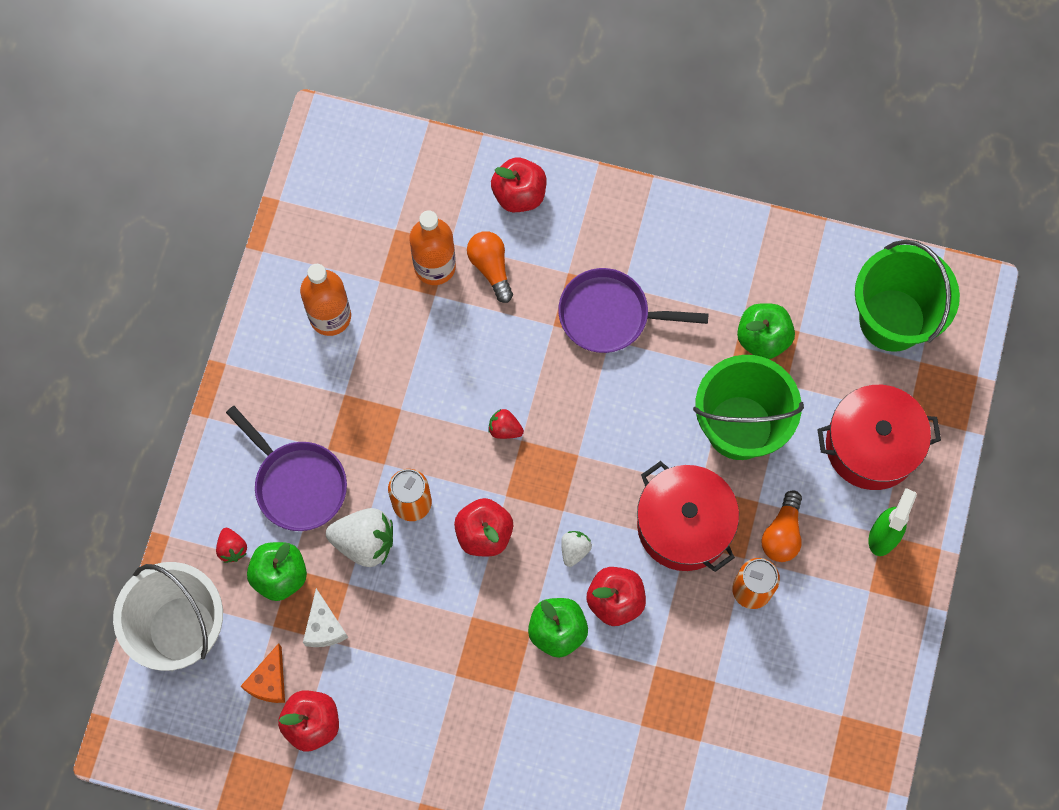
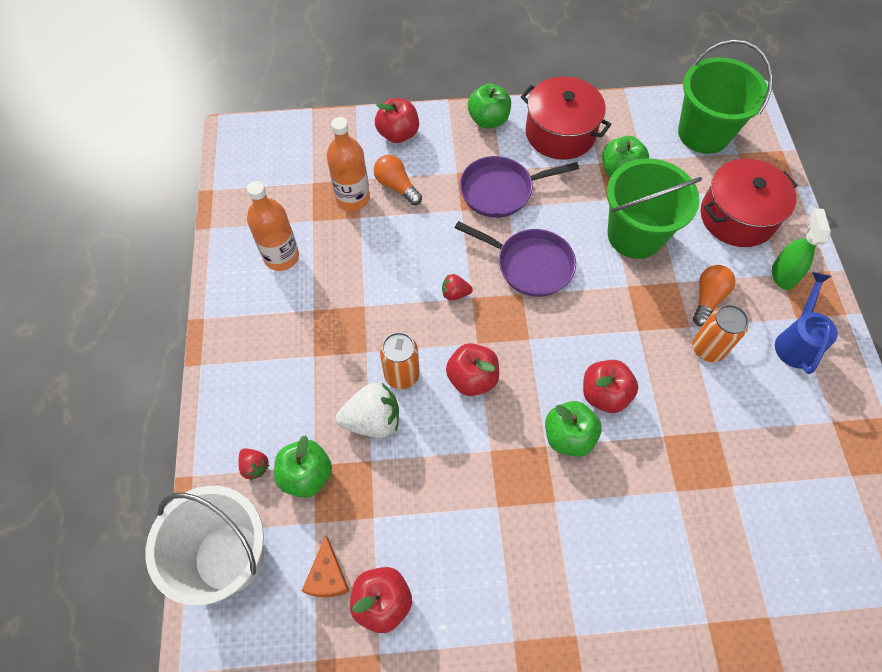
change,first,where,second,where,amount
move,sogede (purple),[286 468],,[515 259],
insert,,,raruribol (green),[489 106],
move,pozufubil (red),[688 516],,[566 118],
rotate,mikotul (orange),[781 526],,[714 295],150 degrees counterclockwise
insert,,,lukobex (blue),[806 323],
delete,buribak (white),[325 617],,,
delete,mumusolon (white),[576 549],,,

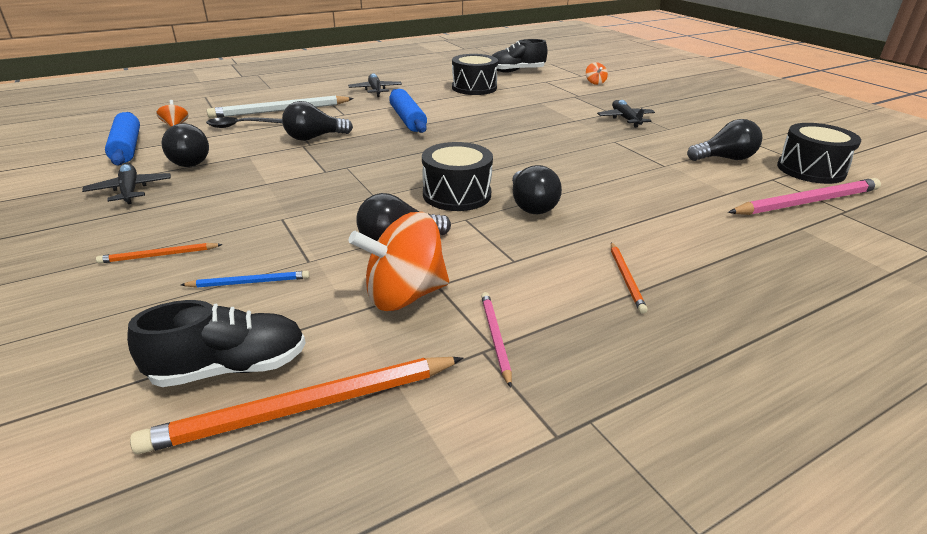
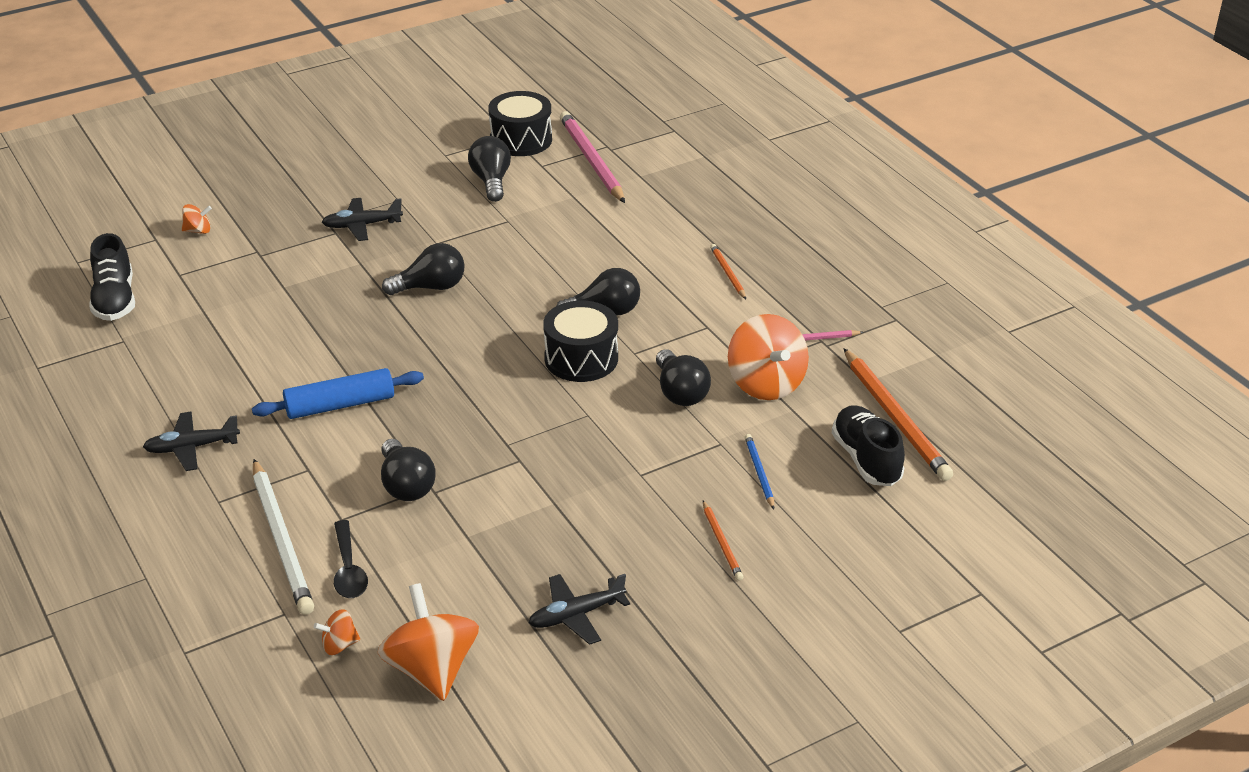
change,first,where,second,where,amount
replace,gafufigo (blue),[122 138],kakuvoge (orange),[428 642],
move,mikotul (black),[185 145],,[423 269],
rotate,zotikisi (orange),[629 278],,[728 271],105 degrees counterclockwise
delete,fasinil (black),[475 74],,,

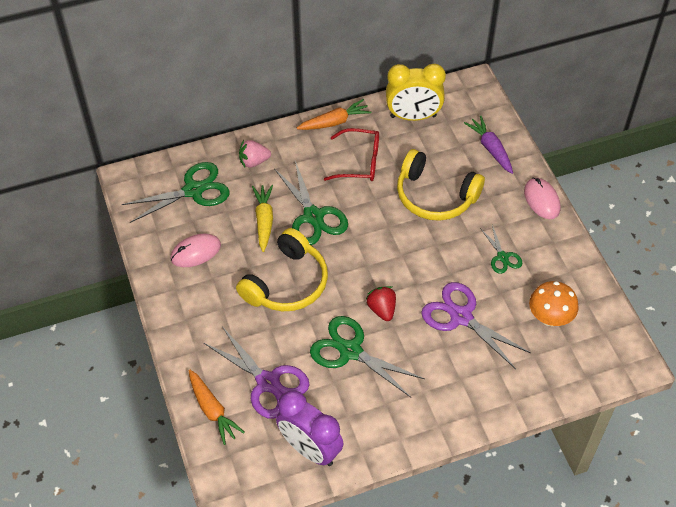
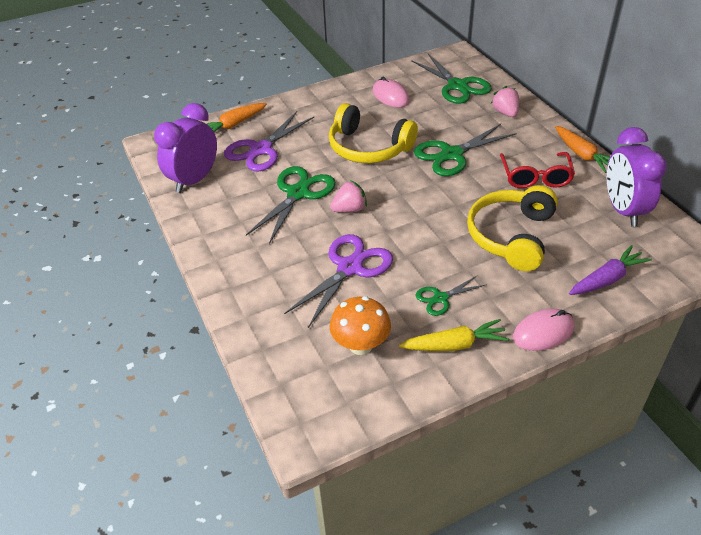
change,first,where,second,where,amount
recolor,mumusolon (red),[380 303],mumusolon (pink),[348 196],
move,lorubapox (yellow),[262 218],,[454 335],
recolor,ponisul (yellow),[416 92],ponisul (purple),[637 177],

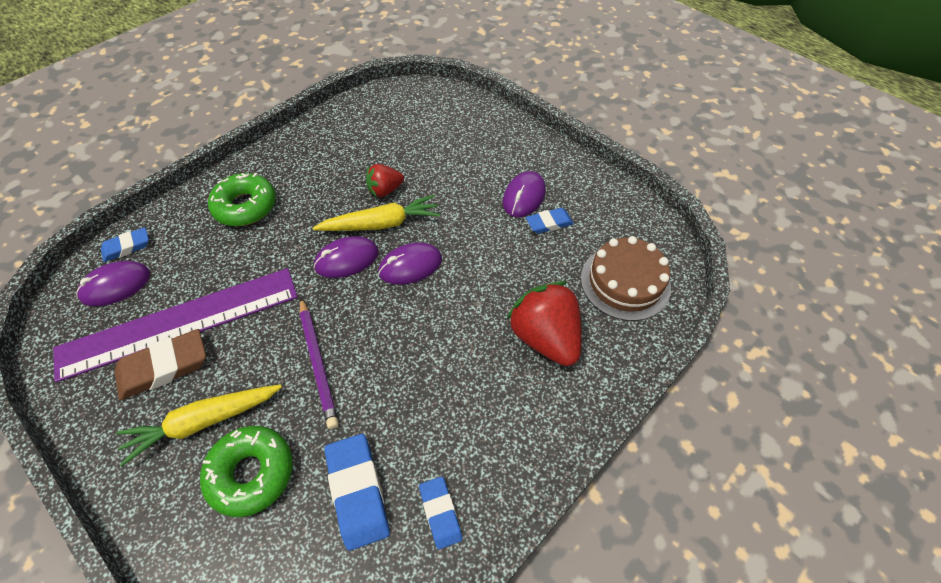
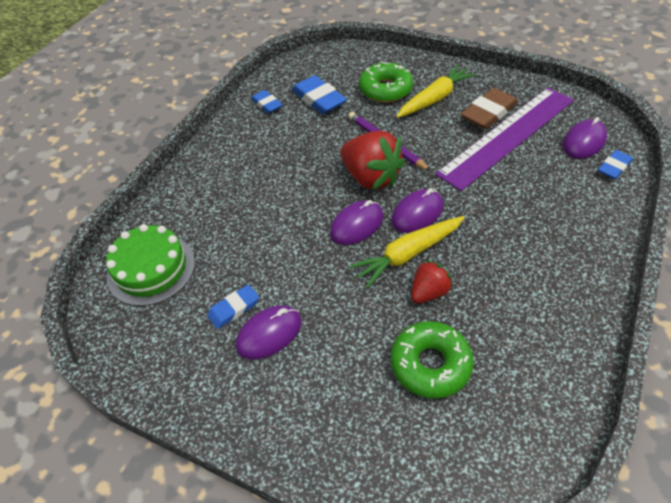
change,first,where,second,where,amount
recolor,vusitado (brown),[626 278],vusitado (green),[150 265],
rotate,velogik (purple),[524 194],,[269 332],45 degrees clockwise
move,mumusolon (red),[544 323],,[372 160],
move,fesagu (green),[242 199],,[432 359],

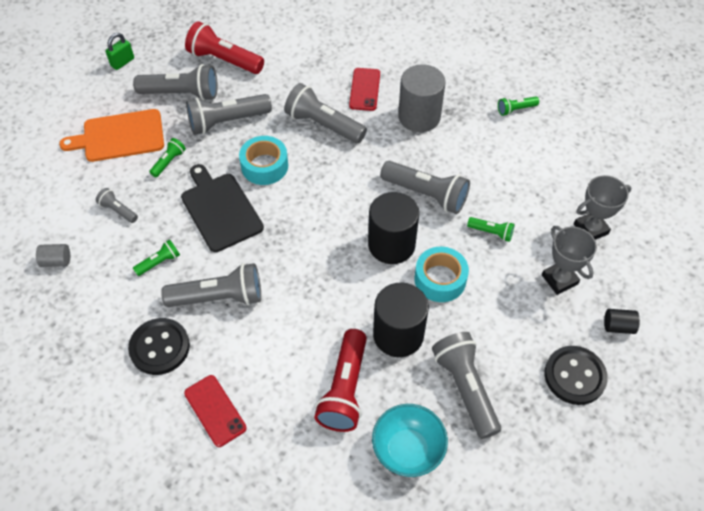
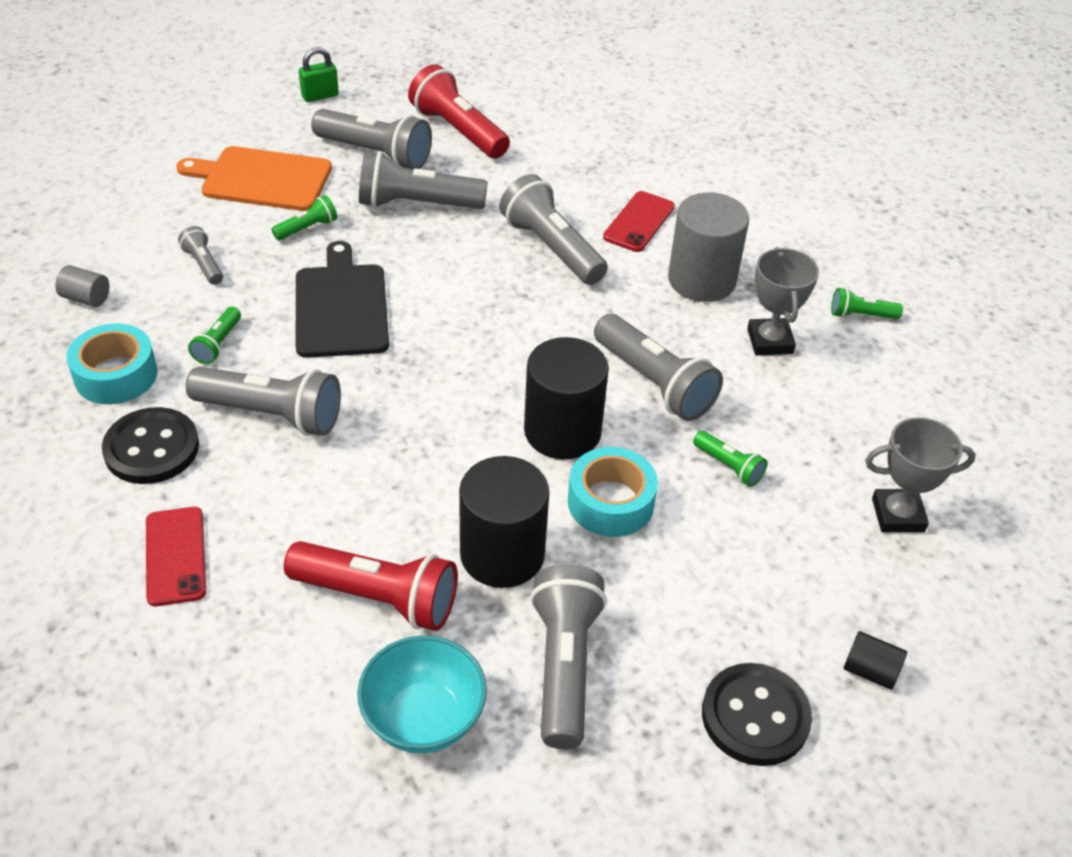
change,first,where,second,where,amount
move,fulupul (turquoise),[263 160],,[112 363],
rotate,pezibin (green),[156 257],,[214 335],120 degrees clockwise
rotate,pezibin (red),[340 380],,[371 586],105 degrees counterclockwise
move,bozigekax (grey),[569 260],,[783 301],

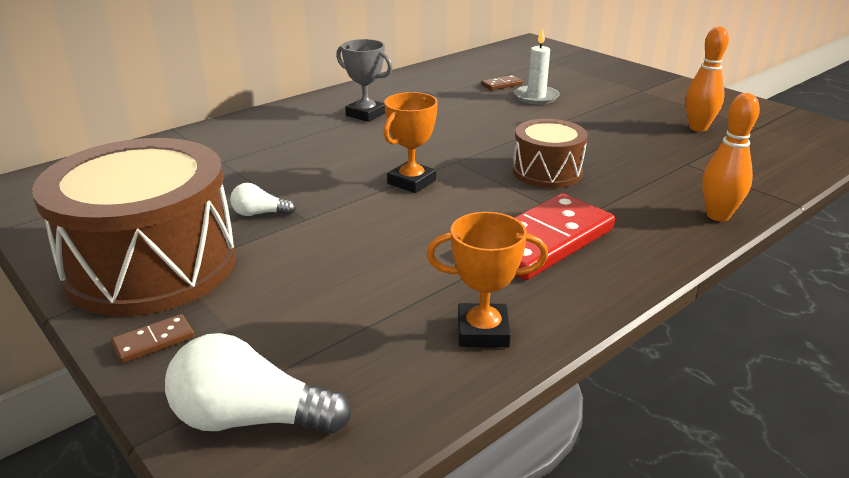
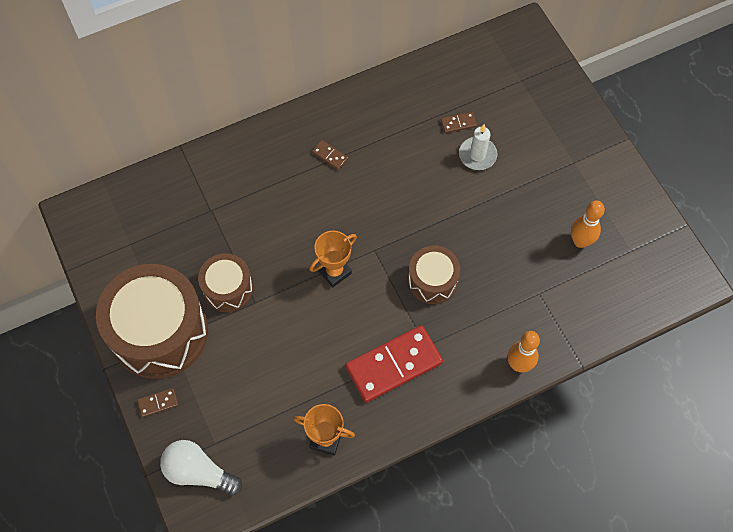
change,first,where,second,where,amount
replace,mikotul (white),[263 199],fasinil (brown),[225 282],
replace,bozigekax (grey),[364 80],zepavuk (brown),[330 155],

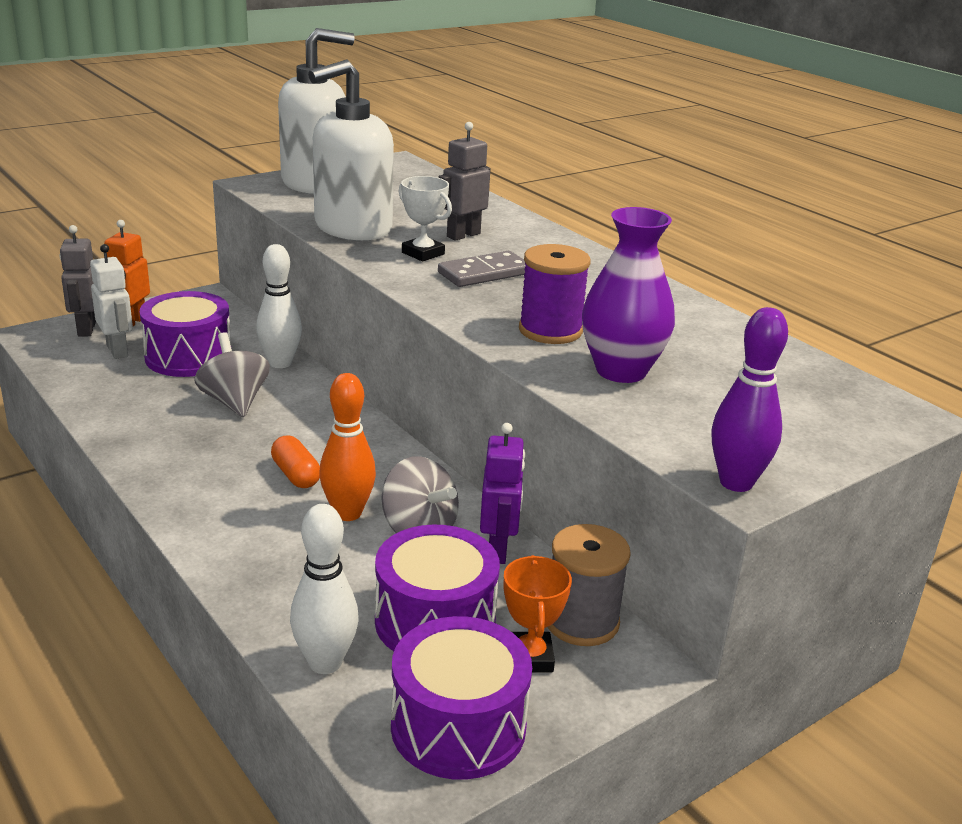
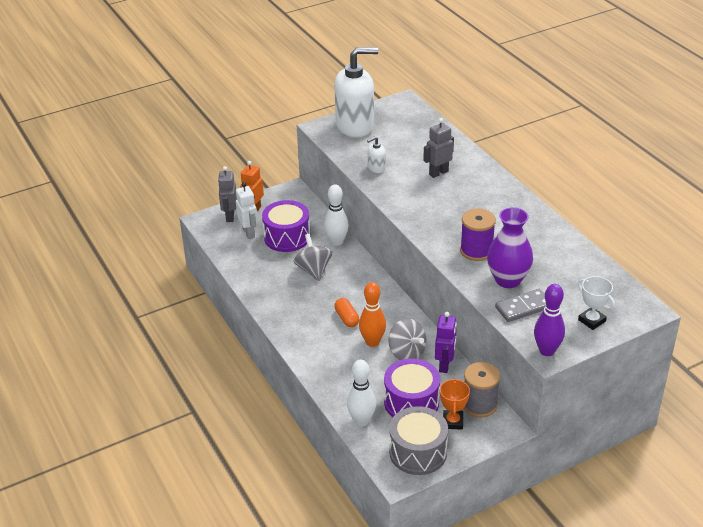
change,first,where,second,where,amount
resize,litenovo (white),[351 150],,[376 154],x0.41
recolor,fasinil (purple),[461 698],fasinil (grey),[418 440],
move,zepavuk (grey),[482 269],,[520 305],
move,bozigekax (white),[425 218],,[596 303],

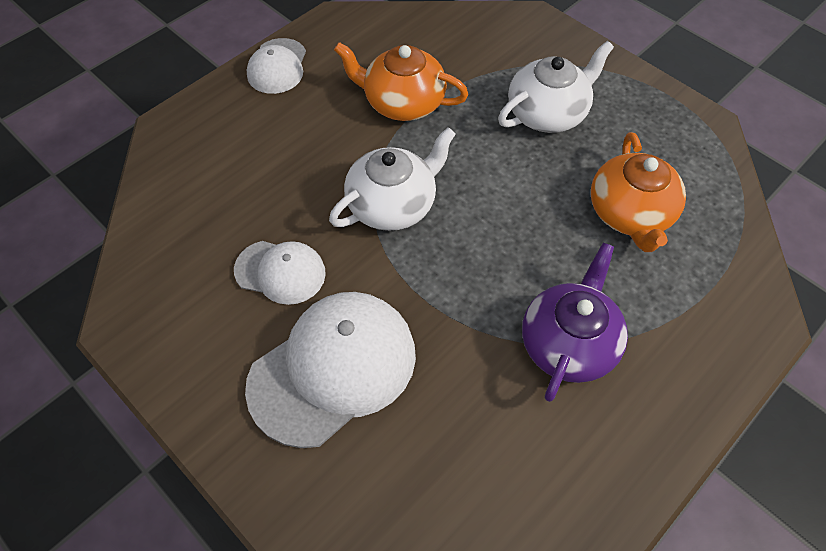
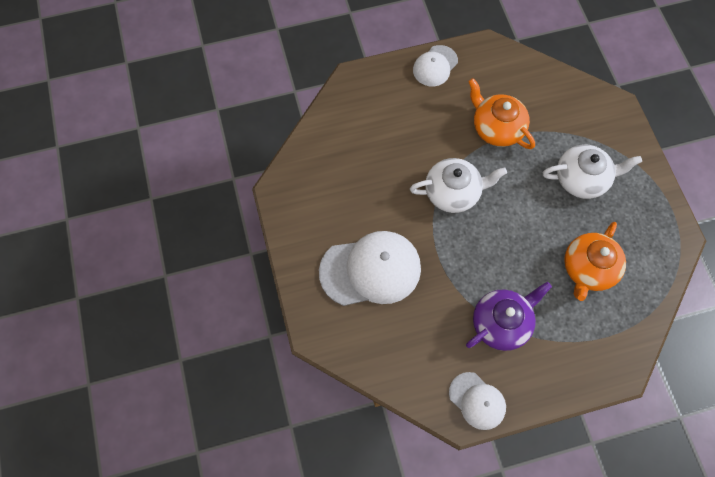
change,first,where,second,where,amount
move,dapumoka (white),[280 273],,[477 401],

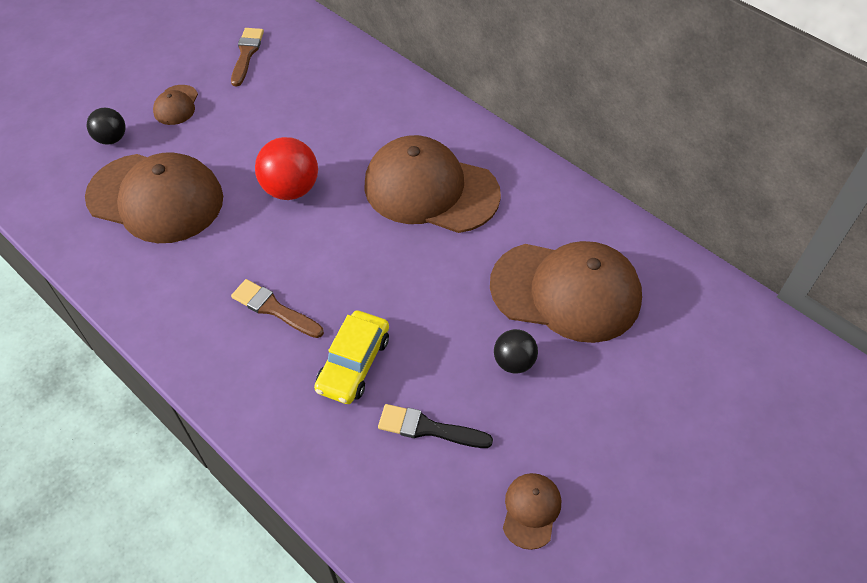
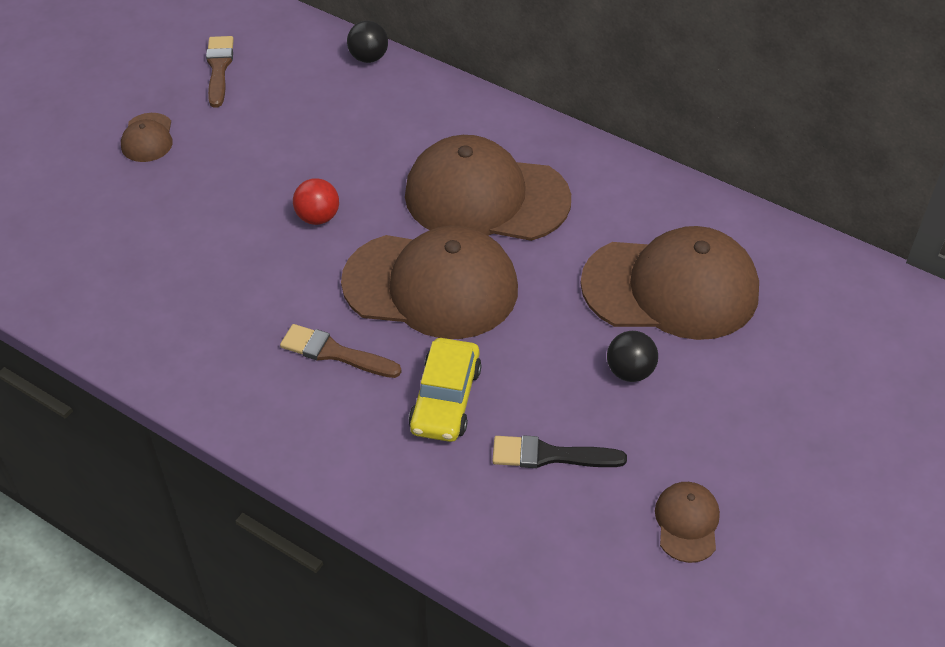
change,first,where,second,where,amount
resize,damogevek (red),[286 168],,[316 201],x0.62
move,dapumoka (brown),[154 197],,[429 282],
move,damogevek (black),[106 126],,[367 42],

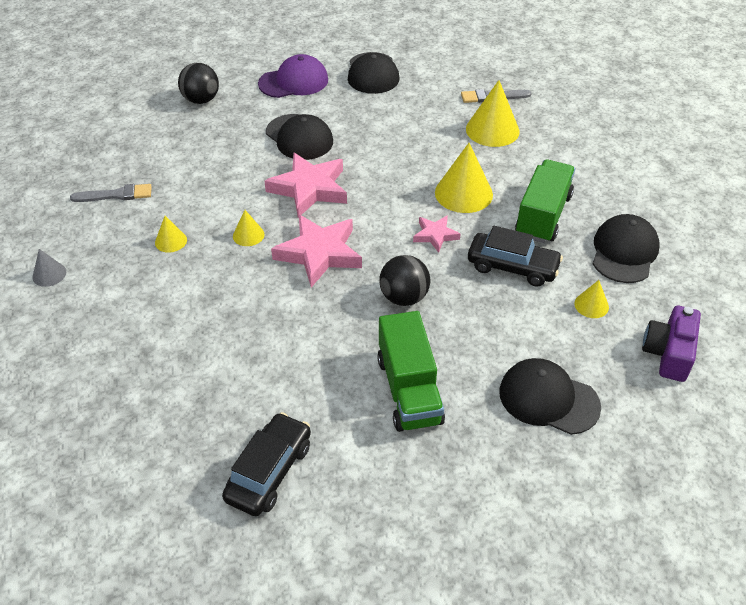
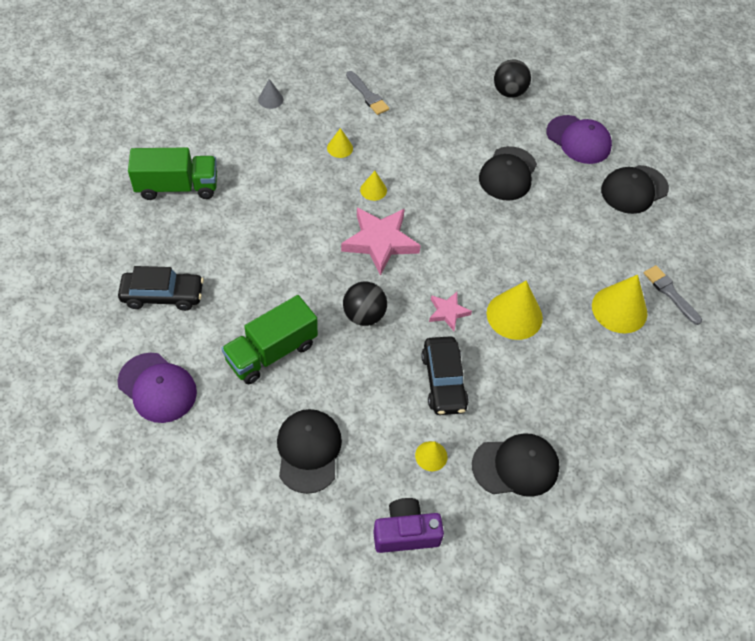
change,first,where,second,where,amount
insert,,,dapumoka (purple),[157 388],
move,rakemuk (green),[545 201],,[172 173],
delete,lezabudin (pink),[305 185],,,

